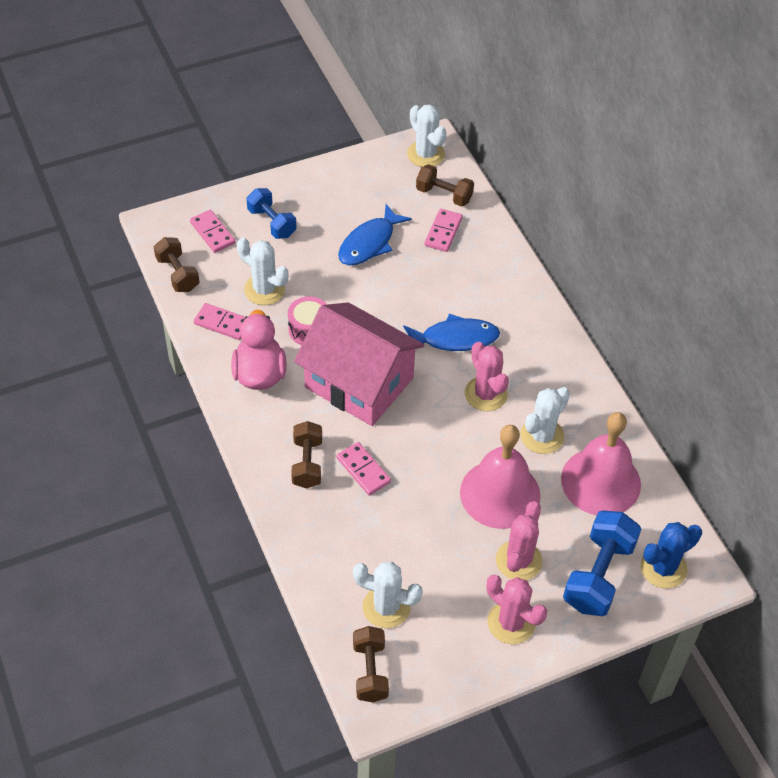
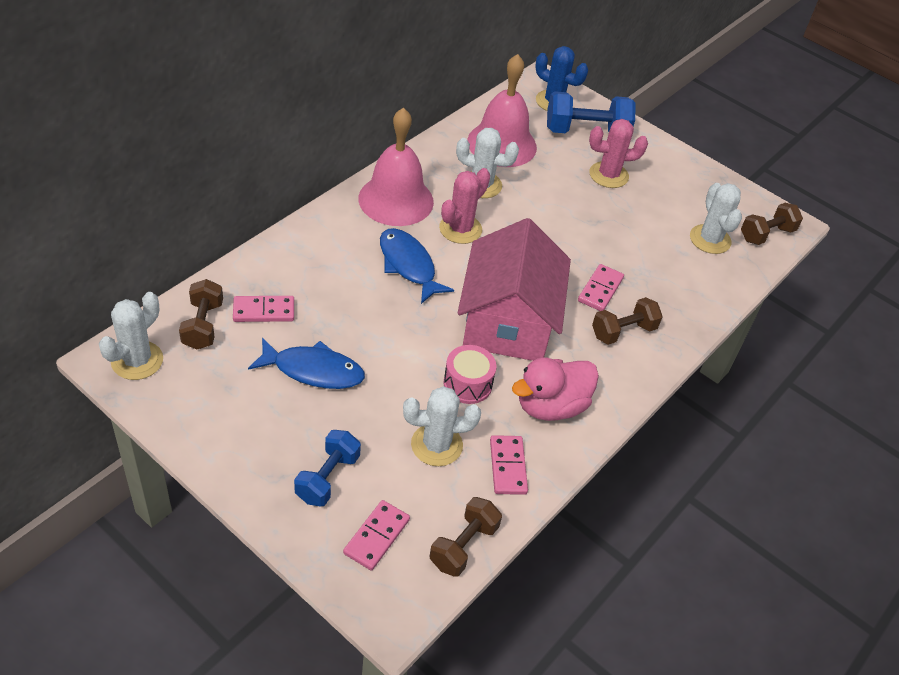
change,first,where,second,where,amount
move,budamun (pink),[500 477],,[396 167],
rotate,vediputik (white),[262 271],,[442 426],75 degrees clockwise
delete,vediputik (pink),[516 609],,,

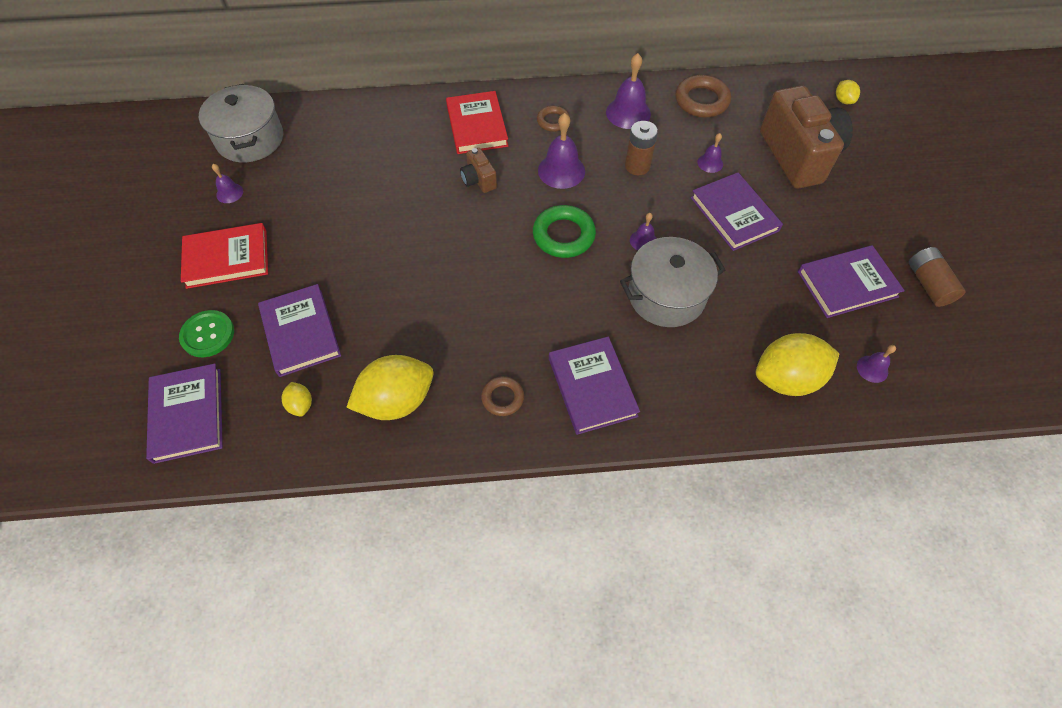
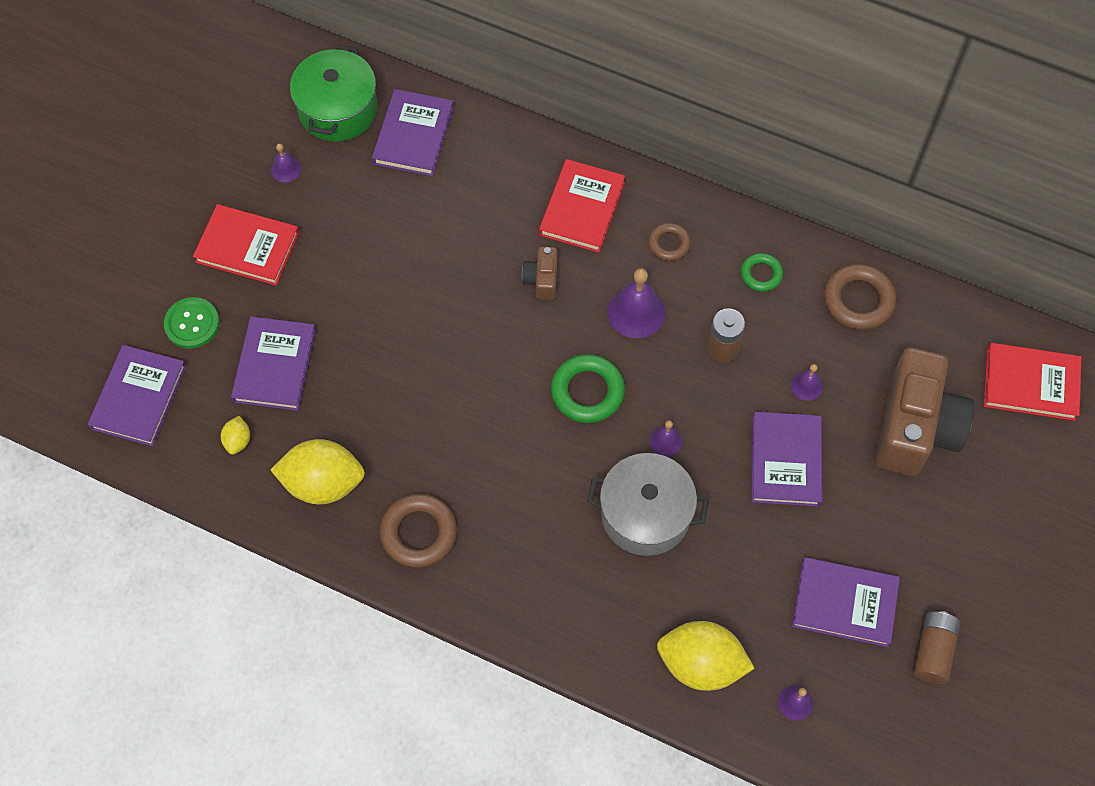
change,first,where,second,where,amount
recolor,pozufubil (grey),[241 123],pozufubil (green),[333 93],
move,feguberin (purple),[594 386],,[413 132],
resize,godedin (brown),[502 396],,[418 530],x1.68
replace,budamun (purple),[628 91],godedin (green),[762 272],
replace,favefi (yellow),[848 92],feguberin (red),[1032 382],

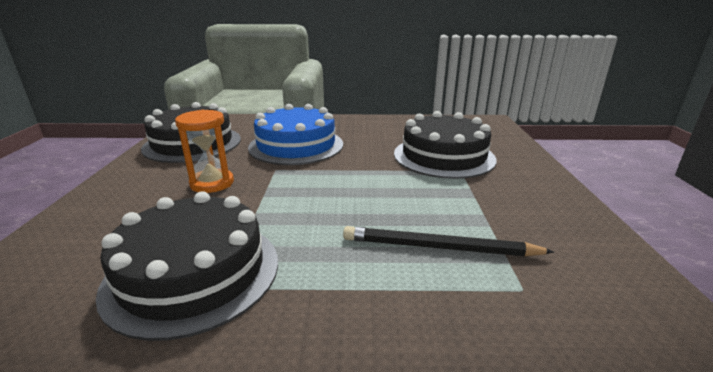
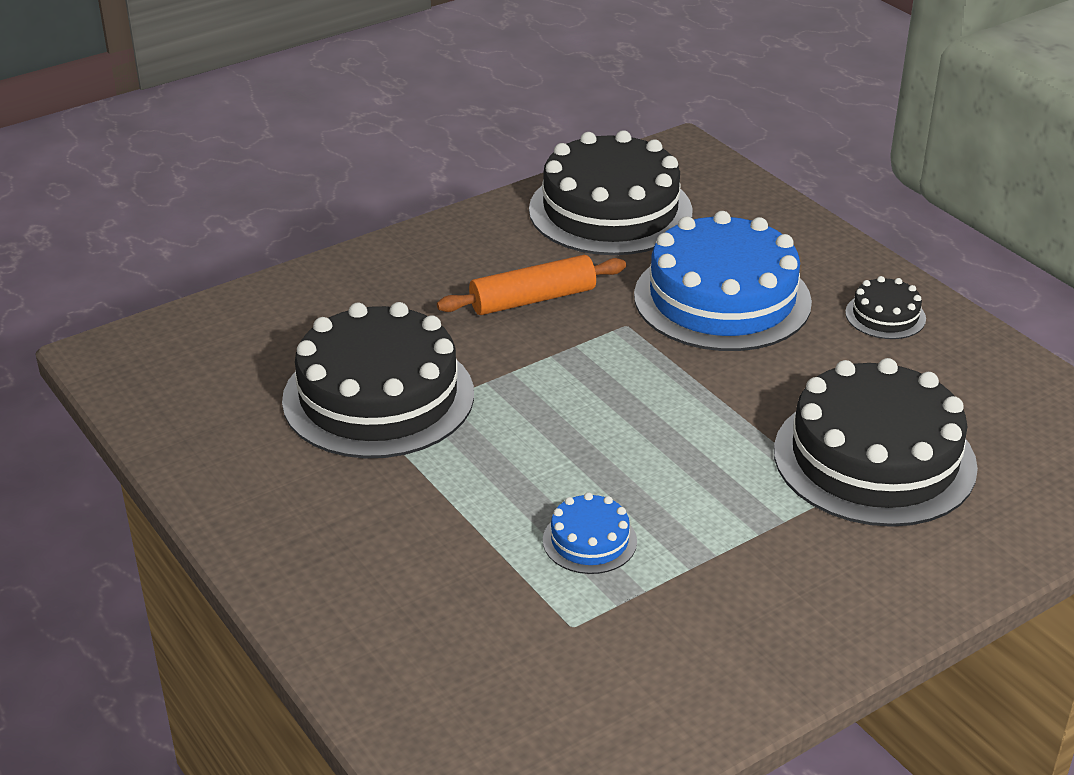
change,first,where,second,where,amount
replace,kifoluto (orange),[204 151],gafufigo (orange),[531 285],
replace,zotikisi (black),[448 241],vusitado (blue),[590 533],
insert,,,vusitado (black),[885 307],

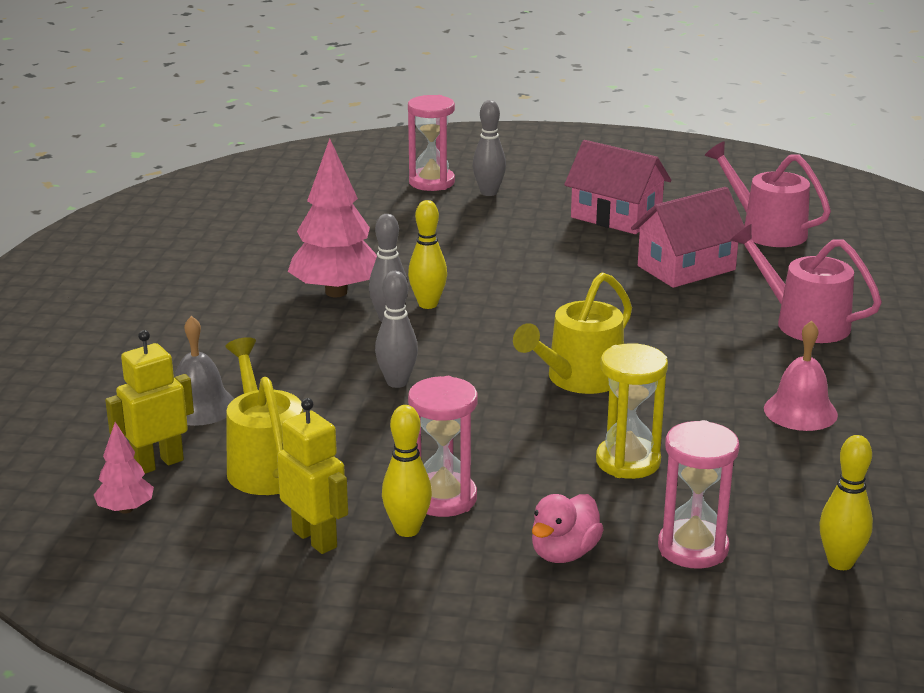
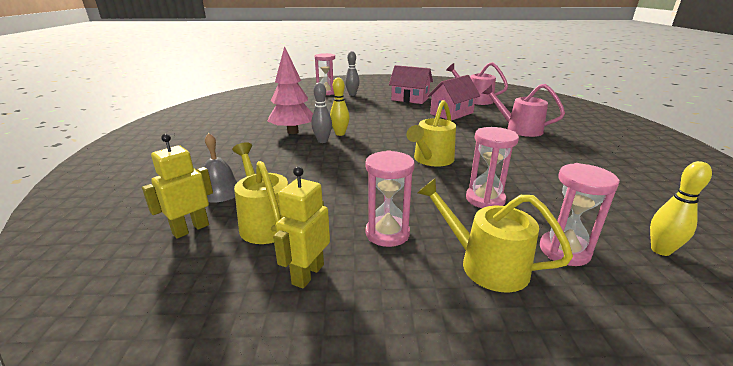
change,first,where,second,where,amount
rotate,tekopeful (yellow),[312 476],,[301 227],105 degrees counterclockwise
replace,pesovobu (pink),[568 528],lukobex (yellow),[495 235],
recolor,kifoluto (yellow),[632 411],kifoluto (pink),[492 167],
delete,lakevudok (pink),[124 468],,,
delete,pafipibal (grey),[396 329],,,
delete,pafipibal (yellow),[407 471],,,
delete,budamun (pink),[801 375],,,

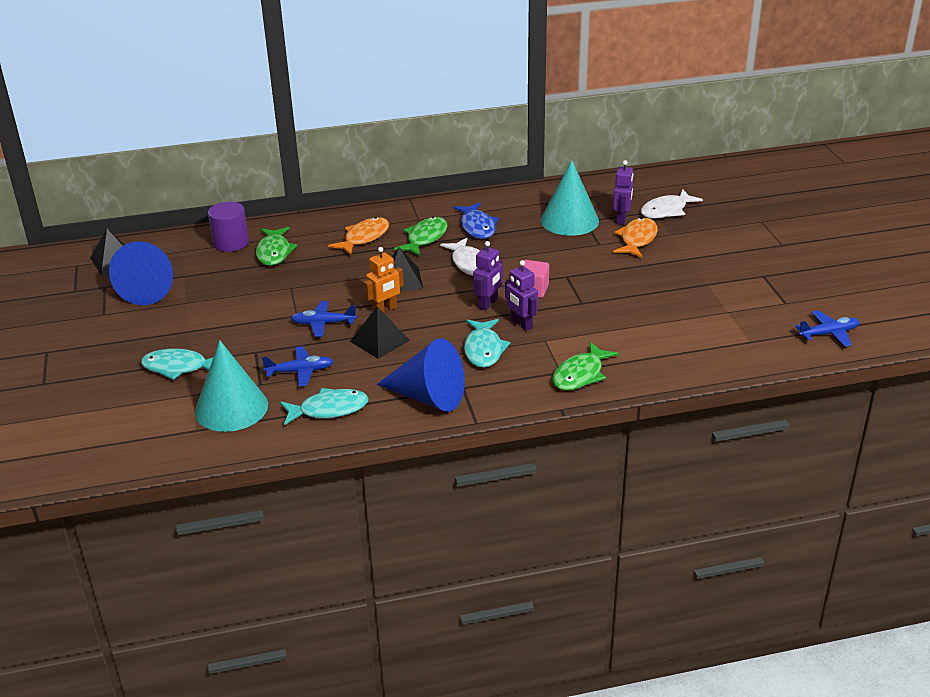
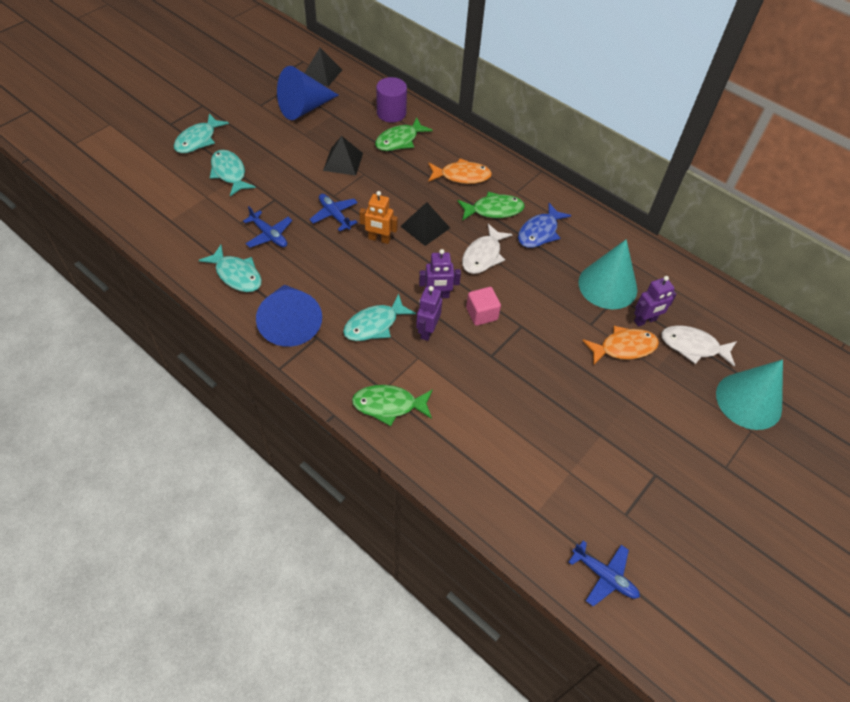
change,first,where,second,where,amount
insert,,,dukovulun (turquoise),[201 133],
move,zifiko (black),[380 333],,[343 156],
move,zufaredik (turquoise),[231 386],,[749 395],

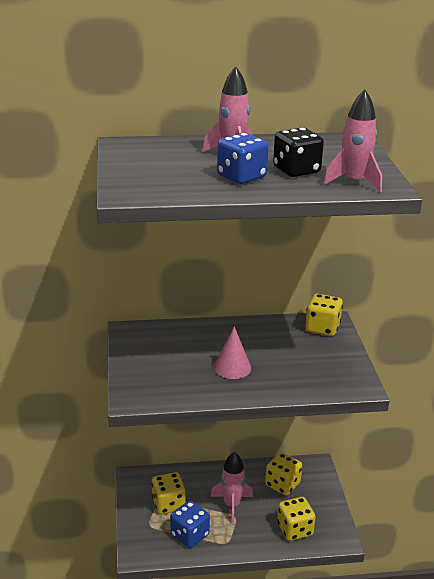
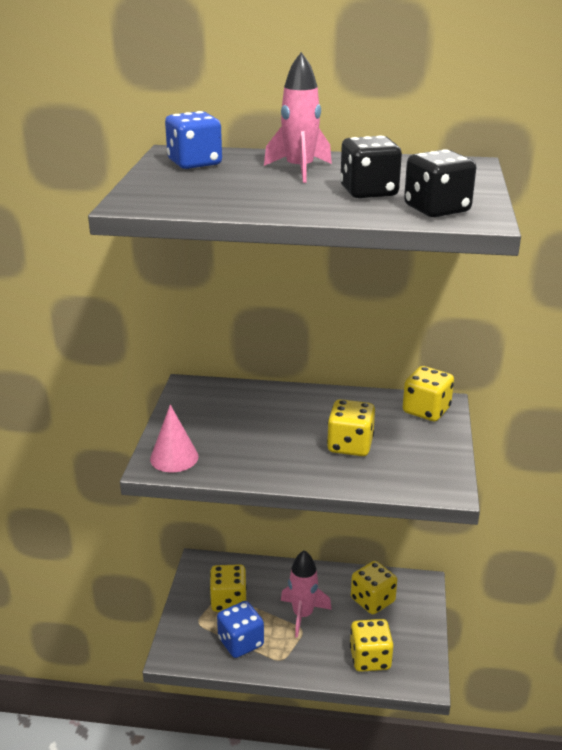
change,first,where,second,where,amount
move,zufaredik (pink),[232 352],,[174 438],
move,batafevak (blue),[243 158],,[193 140],
insert,,,batafevak (yellow),[351 427],
replace,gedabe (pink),[352 141],batafevak (black),[440 183],

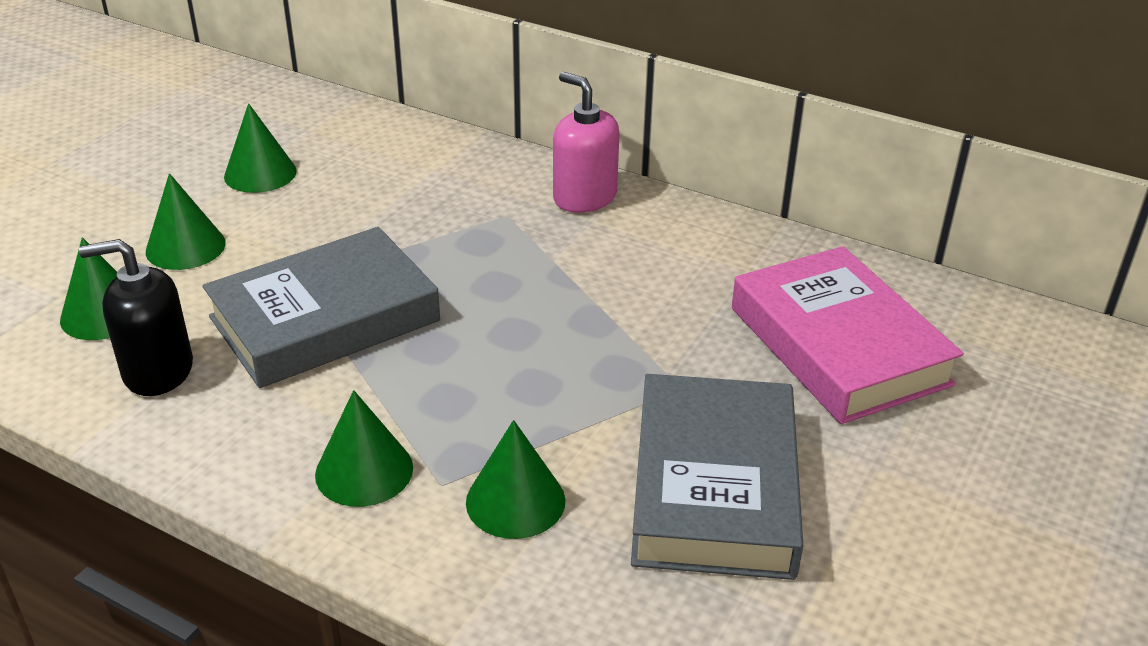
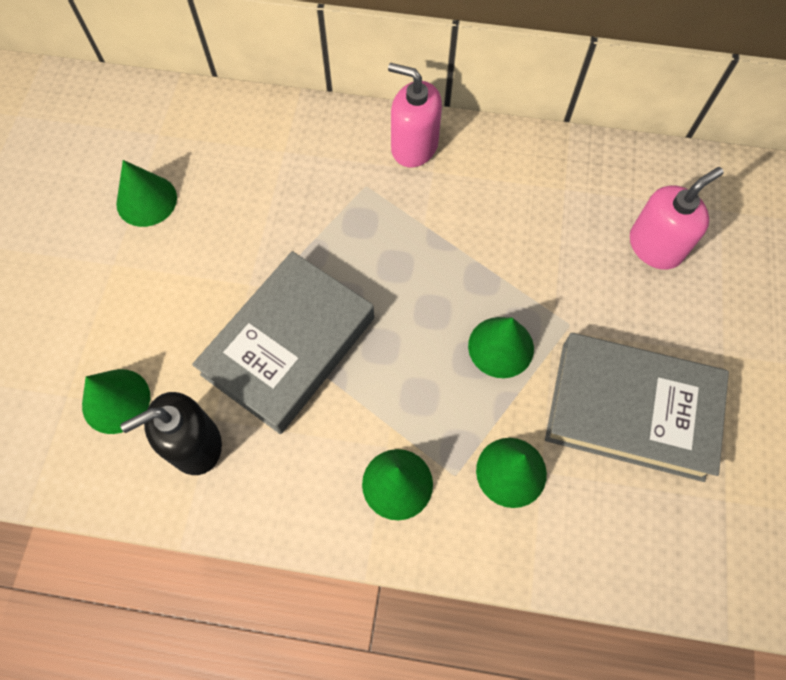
change,first,where,second,where,amount
move,zufaredik (green),[186 221],,[501 347],
rotate,feguberin (grey),[717 477],,[637 407],60 degrees counterclockwise
replace,feguberin (pink),[848 335],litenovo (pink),[677 218],

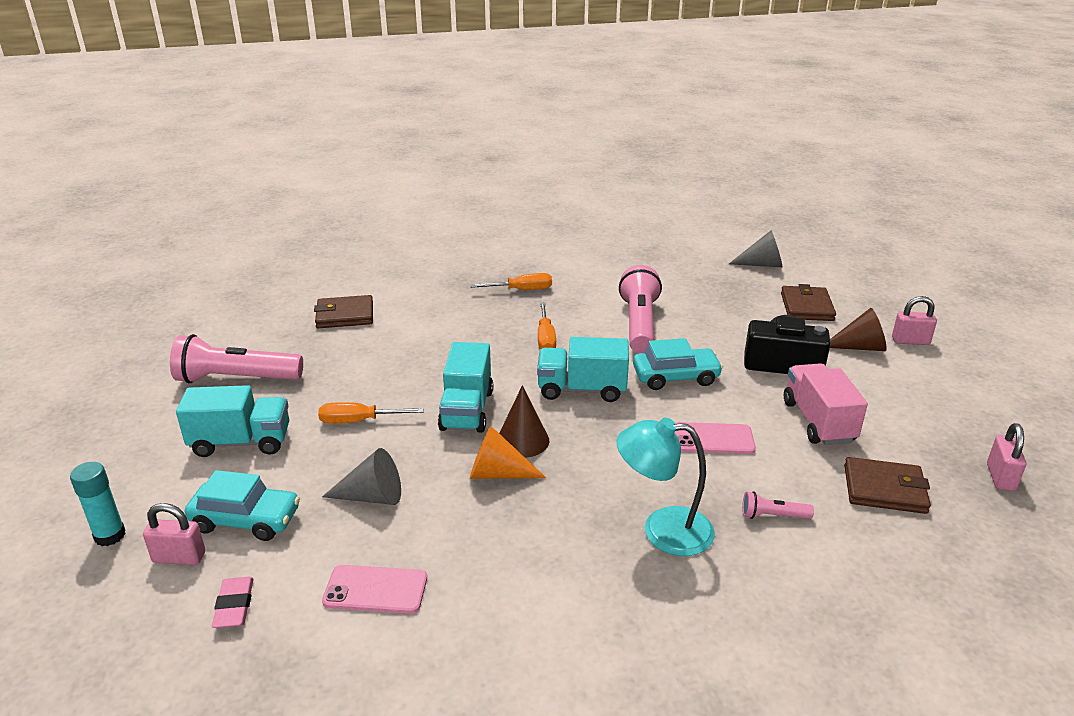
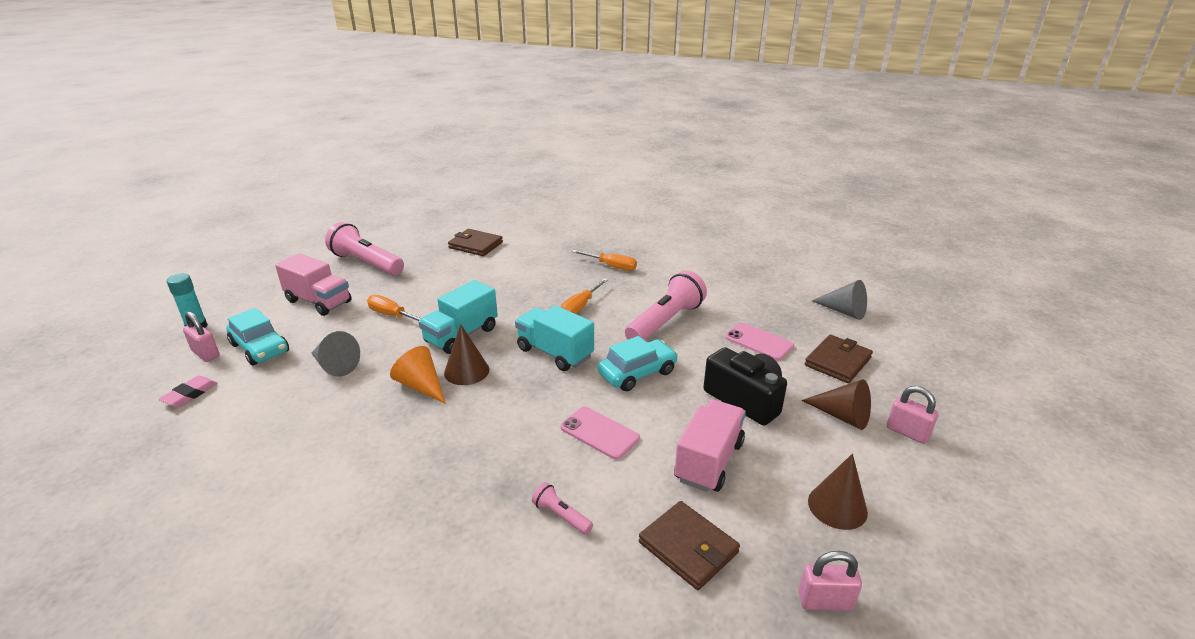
change,first,where,second,where,amount
recolor,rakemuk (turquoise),[232 421],rakemuk (pink),[313 284],
rotate,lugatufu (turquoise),[678 364],,[638 363],60 degrees counterclockwise
move,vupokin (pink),[374 589],,[759 341],
rotate,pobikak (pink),[1006 457],,[830 581],45 degrees clockwise
insert,,,zufaredik (brown),[838 492],
delete,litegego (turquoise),[666 486],,,

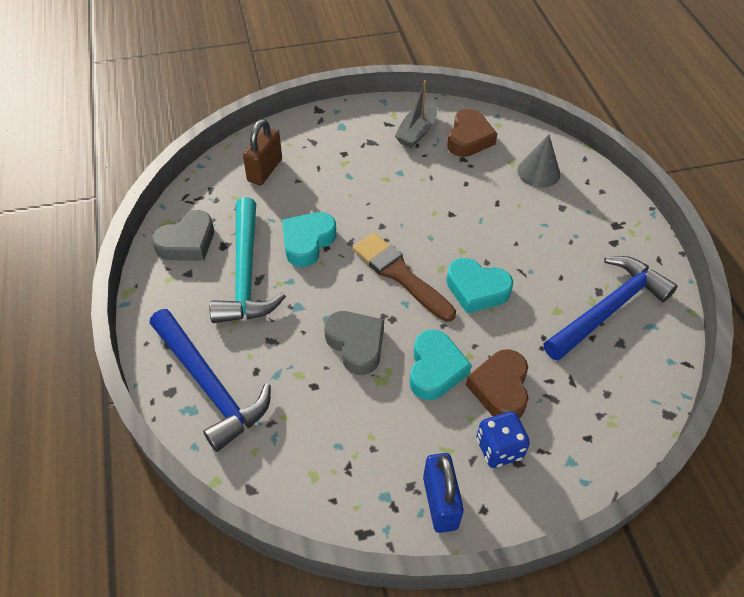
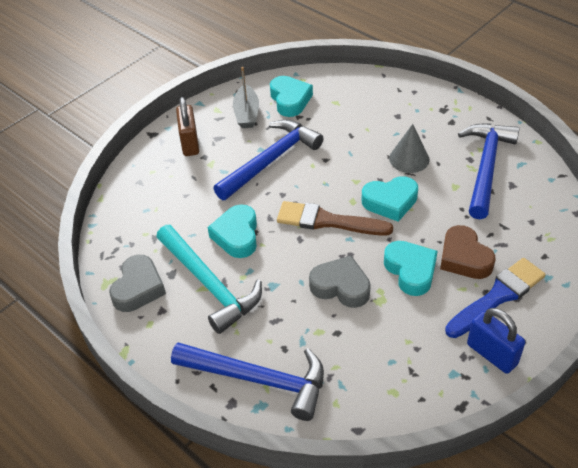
change,first,where,second,where,amount
move,pobikak (brown),[262 152],,[187 126],
insert,,,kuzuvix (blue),[268 160],
recolor,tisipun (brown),[472 133],tisipun (turquoise),[291 96],
move,zufaredik (grey),[538 161],,[409 148],
replace,batafevak (blue),[503 439],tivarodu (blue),[495 298],

